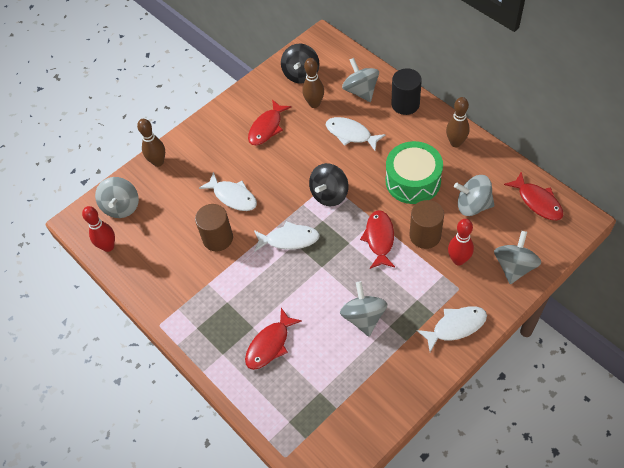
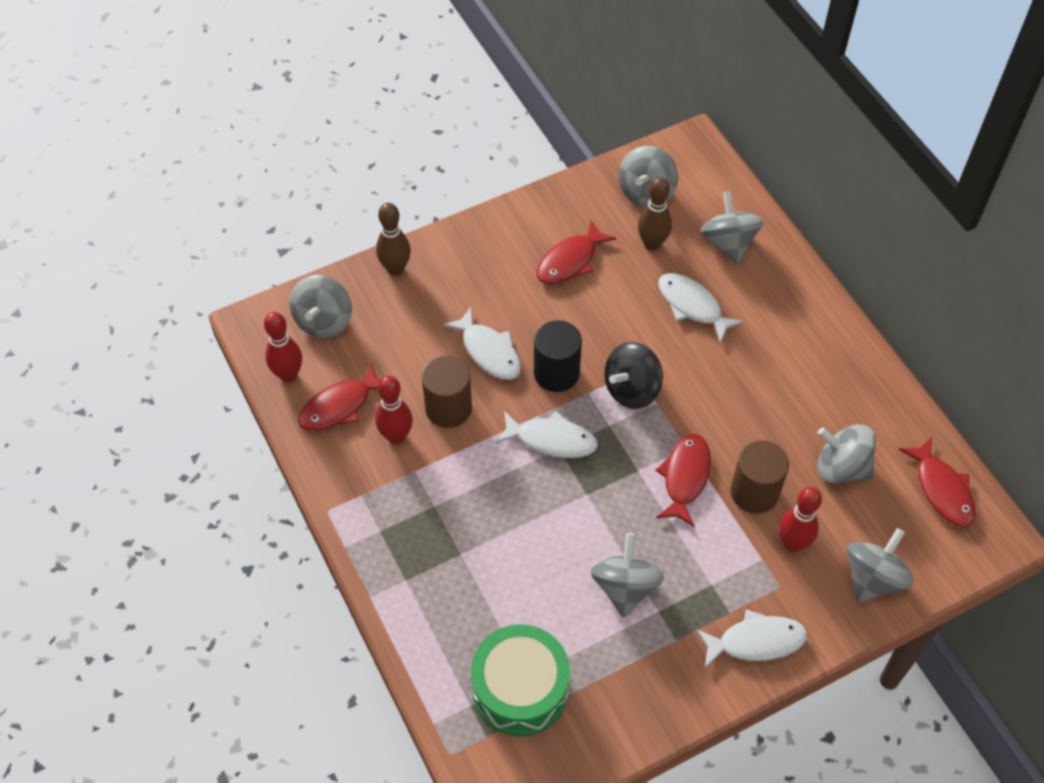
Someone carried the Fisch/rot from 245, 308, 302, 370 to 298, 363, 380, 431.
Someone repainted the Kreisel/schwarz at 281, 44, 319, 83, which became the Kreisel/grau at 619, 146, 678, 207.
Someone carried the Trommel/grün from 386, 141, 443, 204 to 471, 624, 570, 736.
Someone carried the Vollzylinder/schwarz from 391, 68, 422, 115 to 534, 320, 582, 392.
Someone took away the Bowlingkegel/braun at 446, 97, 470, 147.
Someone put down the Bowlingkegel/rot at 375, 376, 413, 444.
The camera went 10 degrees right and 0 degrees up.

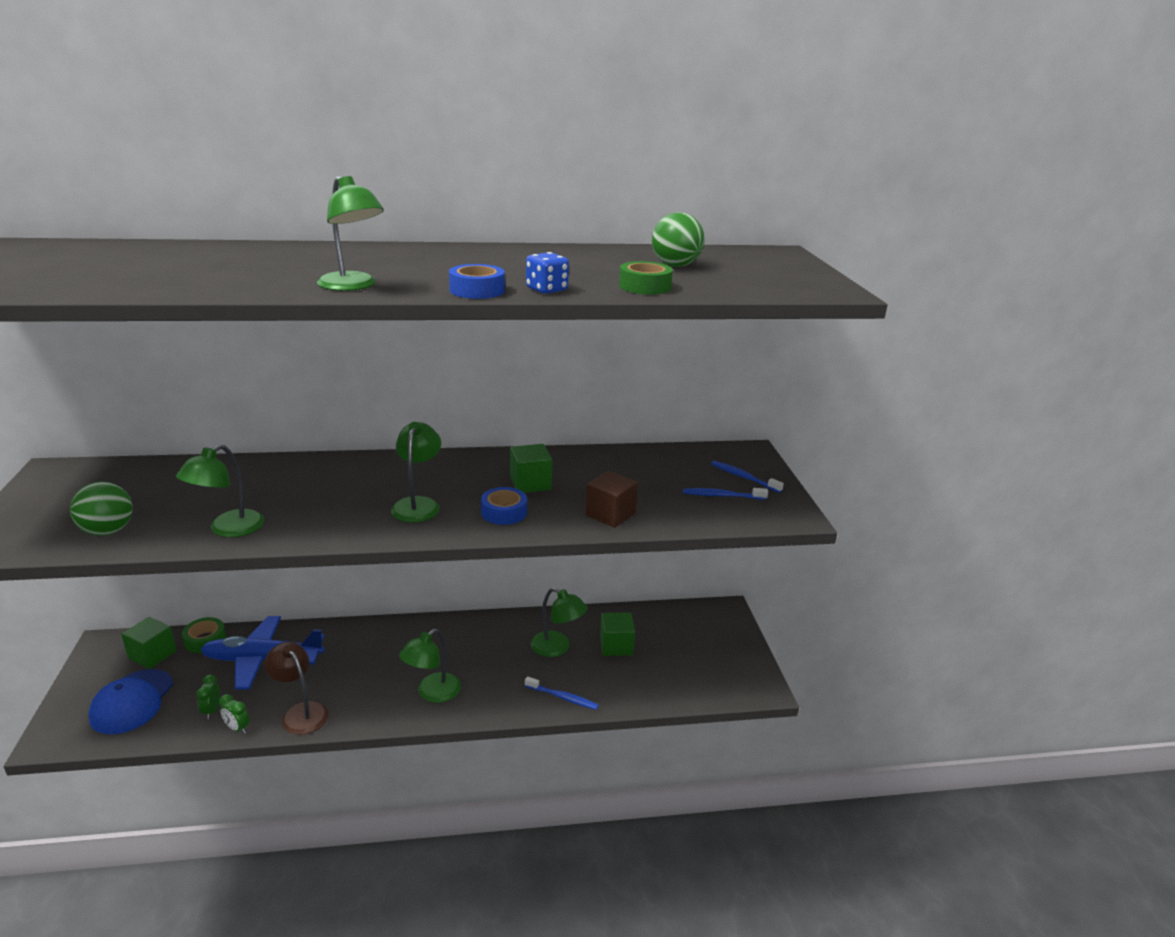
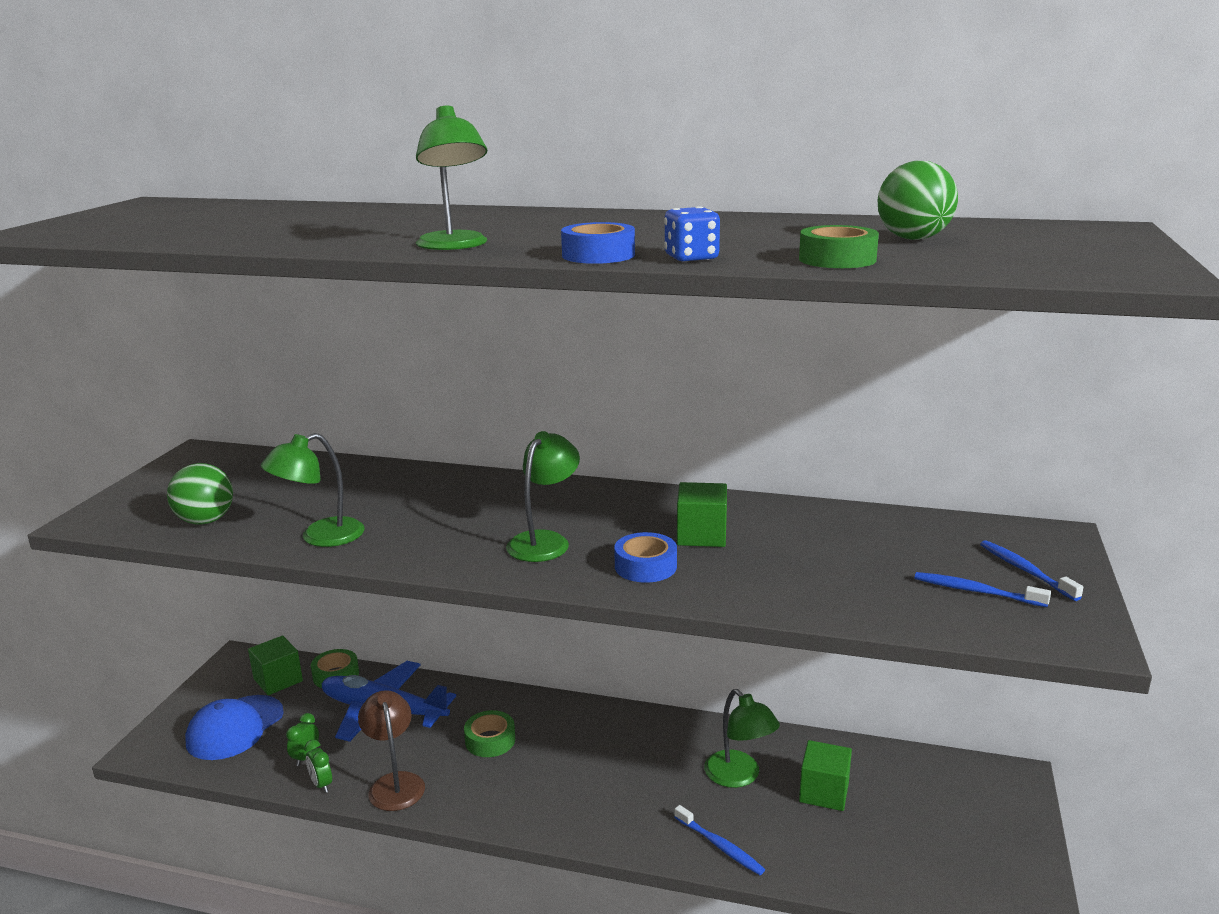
Someone took away the Lampe/grün at 399, 629, 461, 703.
Someone took away the Kubus/braun at 585, 471, 638, 528.
Someone put down the Klebeband/grün at 464, 710, 515, 757.
The camera went 25 degrees right and 5 degrees down.

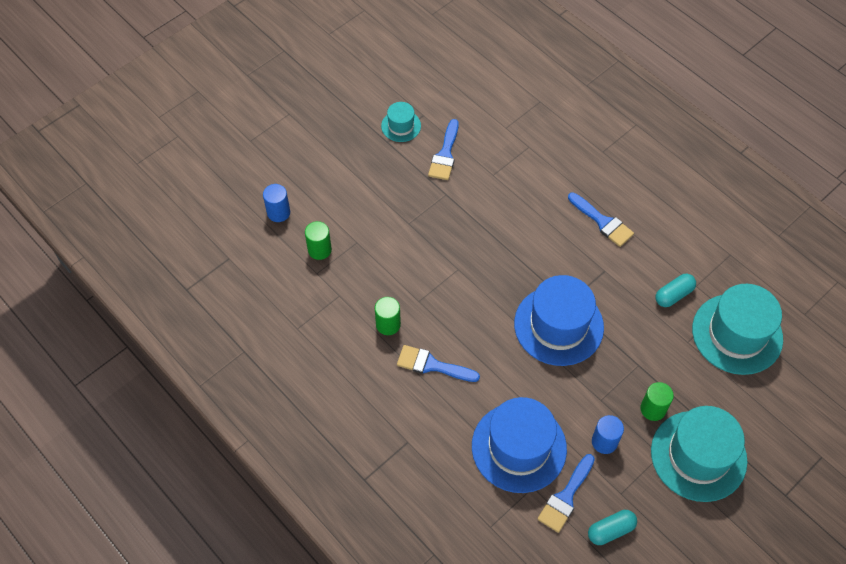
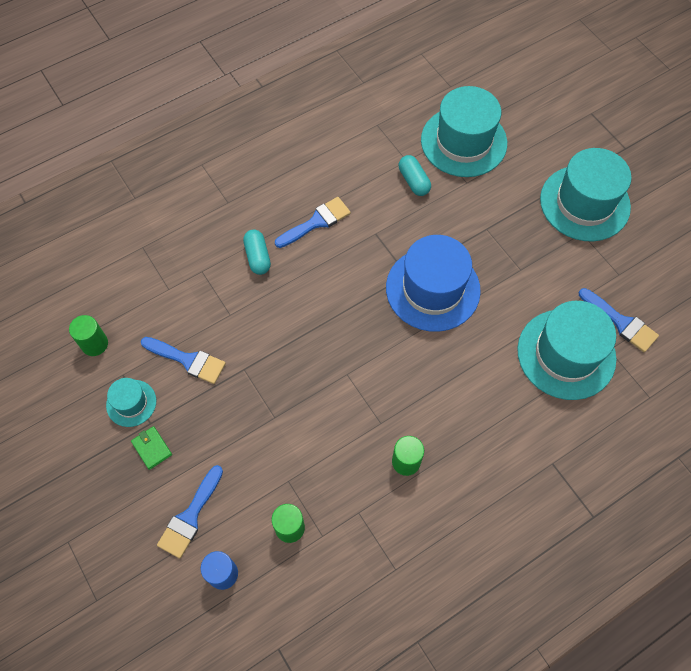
Someone carried the Pinsel/blau from 397, 345, 480, 382 to 157, 465, 223, 559.
Someone repainted the Hut/blau at 472, 397, 567, 493, which became the Hut/türkis at 517, 301, 617, 400.
Someone carried the Kapsel/türkis from 588, 510, 637, 545 to 243, 229, 271, 275.
Someone took away the Vollzylinder/blau at 592, 415, 624, 454.
Someone carried the Vollzylinder/grün from 640, 382, 674, 421 to 69, 315, 108, 356.
Someone put down the Geldbörse/grün at 131, 426, 172, 470.
The camera went 80 degrees left and 5 degrees up.

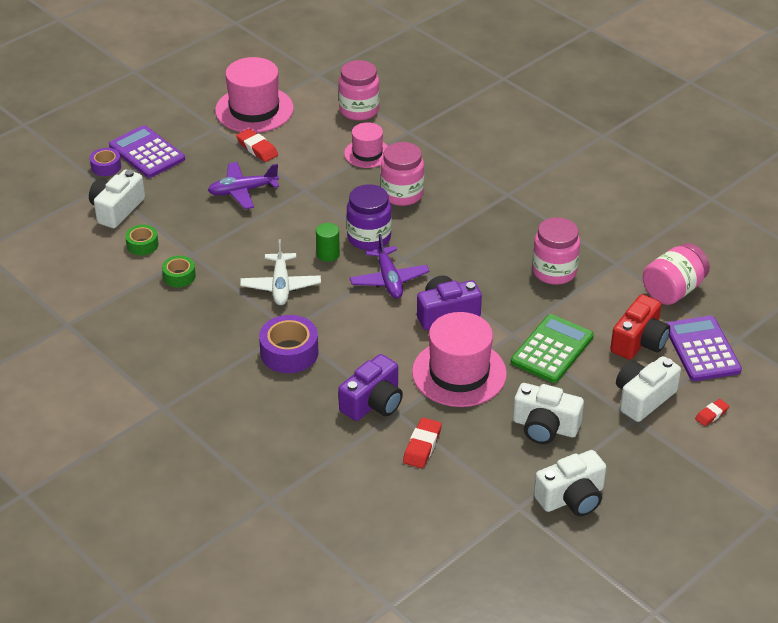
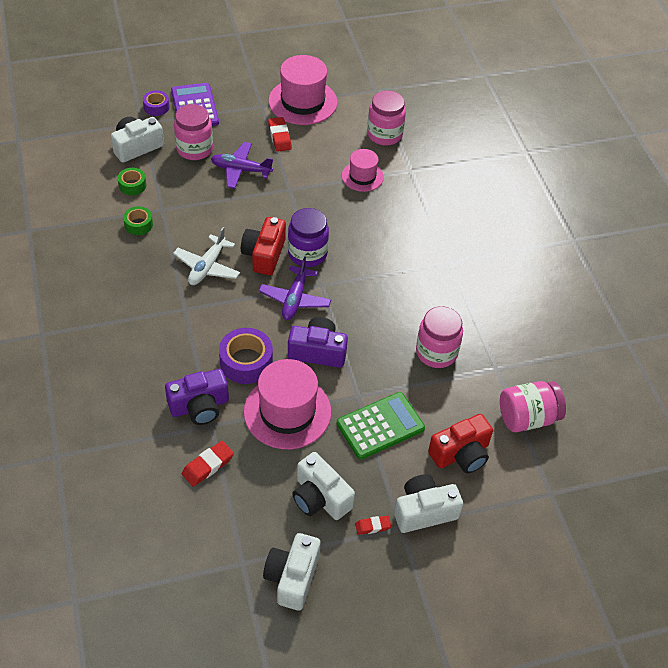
Someone carried the Klebeband/lila from 259, 315, 318, 373 to 219, 328, 273, 384.
Someone swapped the Vollzylinder/grün at 316, 223, 340, 262 for the Kamera/rot at 241, 217, 286, 275.
Someone carried the Einmachglas/rosa from 381, 142, 424, 206 to 174, 104, 213, 160.
Someone rotated the Kamera/weiß at 534, 450, 606, 516 by 105 degrees clockwise.
Someone took away the Taschenrechner/lila at 667, 316, 742, 381.
Someone carried the Radiergummi/rot from 695, 399, 729, 426 to 355, 516, 391, 535.
The camera went 25 degrees right and 10 degrees up.

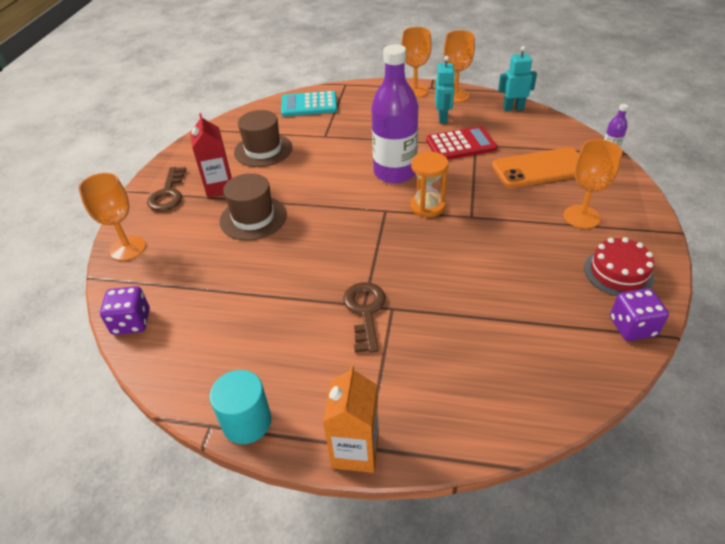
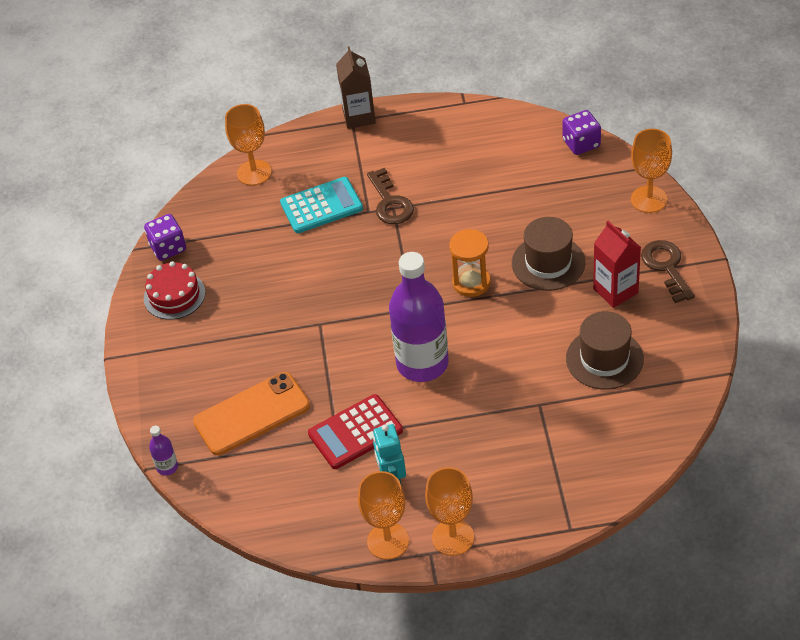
Someone took away the Vollzylinder/türkis at 210, 370, 272, 444.
Someone carried the Taschenrechner/türkis from 281, 91, 337, 117 to 280, 177, 363, 233.
Someone repainted the Getränkekarton/orange at 323, 365, 379, 473, which became the Getränkekarton/braun at 336, 46, 376, 129.
Someone carried the Sanduhr/orange from 410, 152, 448, 217 to 449, 229, 491, 297.
Someone took away the Roboter/türkis at 498, 46, 537, 111.
Someone carried the Kelch/orange from 564, 139, 622, 229 to 225, 104, 271, 186.
The camera went 165 degrees right and 5 degrees up.

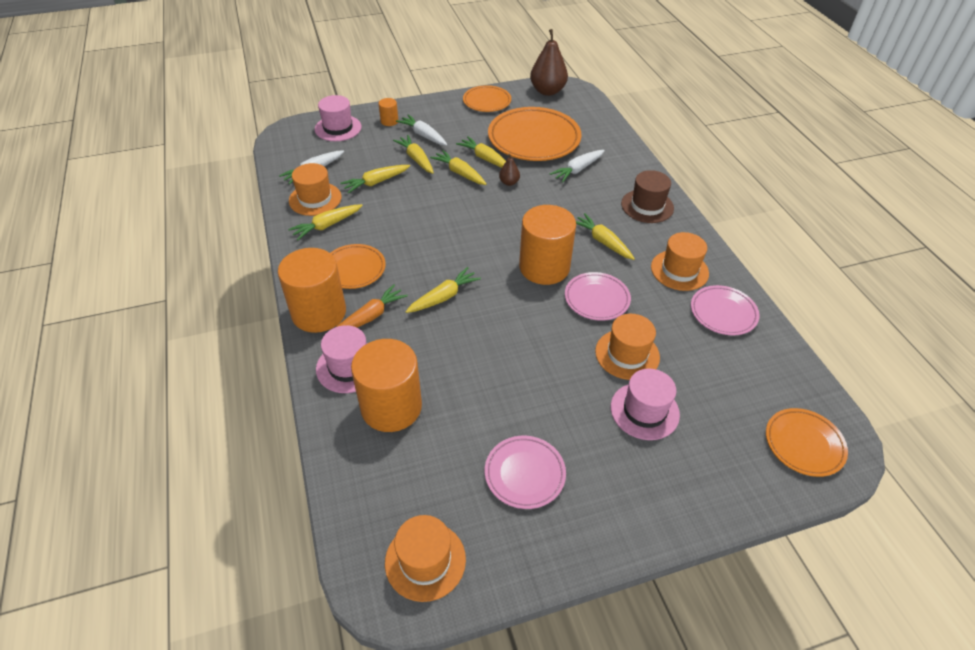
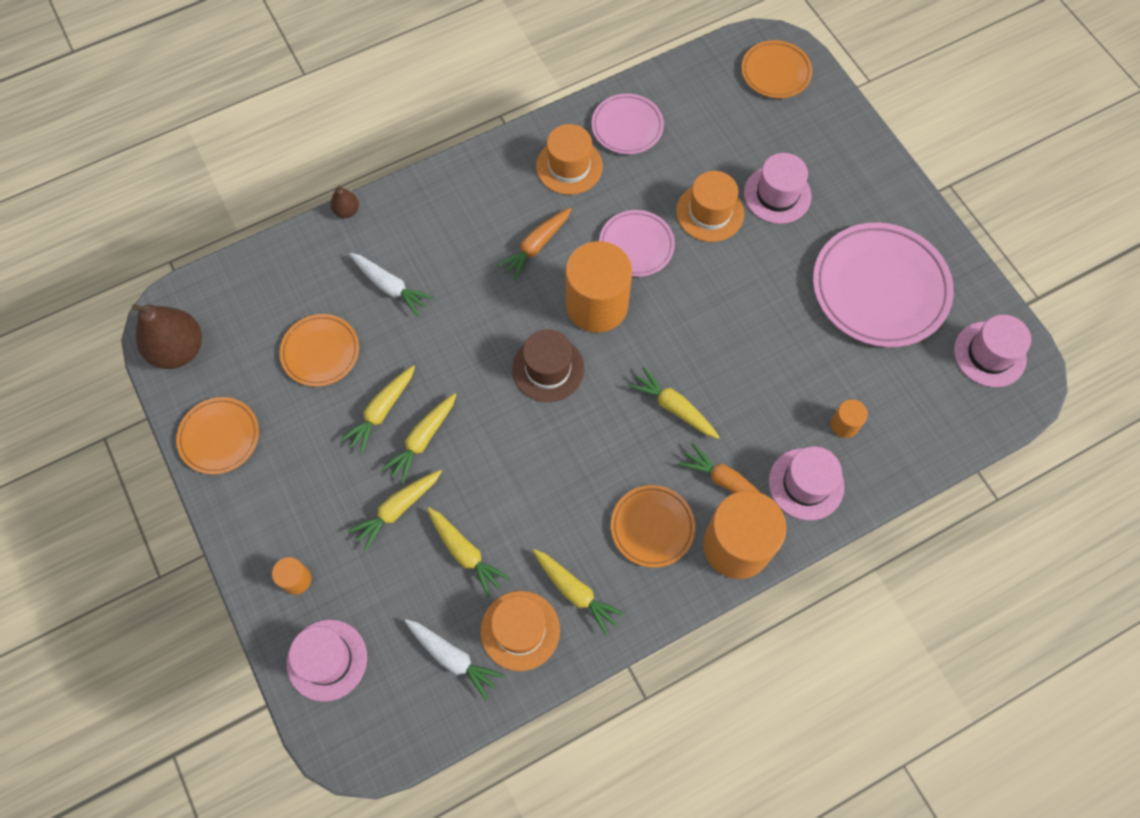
Someone scaled the Vollzylinder/orange at 351, 339, 422, 432 by 0.44.
Someone repainted the Hut/orange at 385, 515, 466, 602, which became the Hut/rosa at 954, 315, 1031, 387.
Someone took away the Karotte/weiß at 396, 114, 448, 146.
Someone scaled the Teller/rosa at 485, 436, 566, 509 by 1.80.
Someone scaled the Teller/orange at 488, 107, 582, 161 by 0.56.
Someone carried the Birne/braun from 499, 153, 520, 186 to 330, 185, 359, 218.
Someone repainted the Karotte/gelb at 576, 213, 635, 260, which became the Karotte/orange at 497, 208, 572, 280.
Someone carried the Hut/braun from 621, 170, 674, 223 to 512, 329, 584, 402.
The camera went 100 degrees left and 20 degrees up.

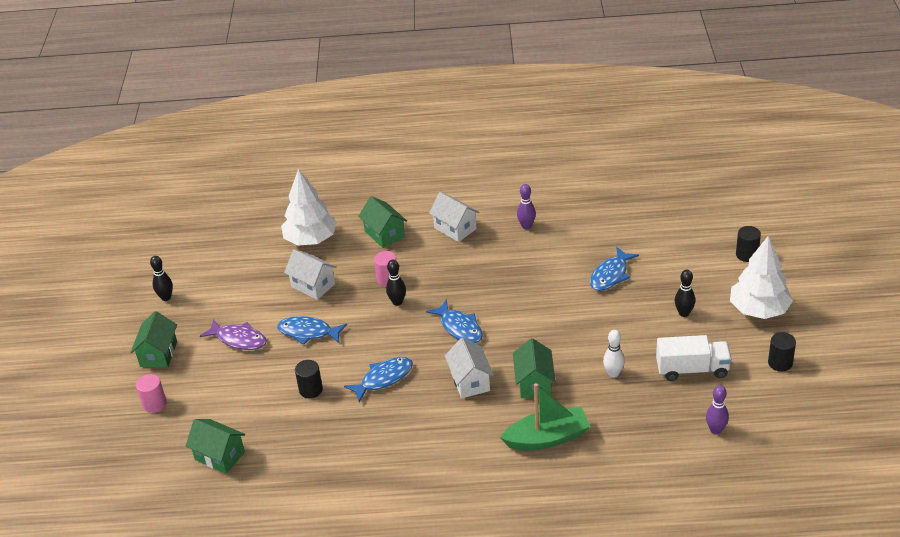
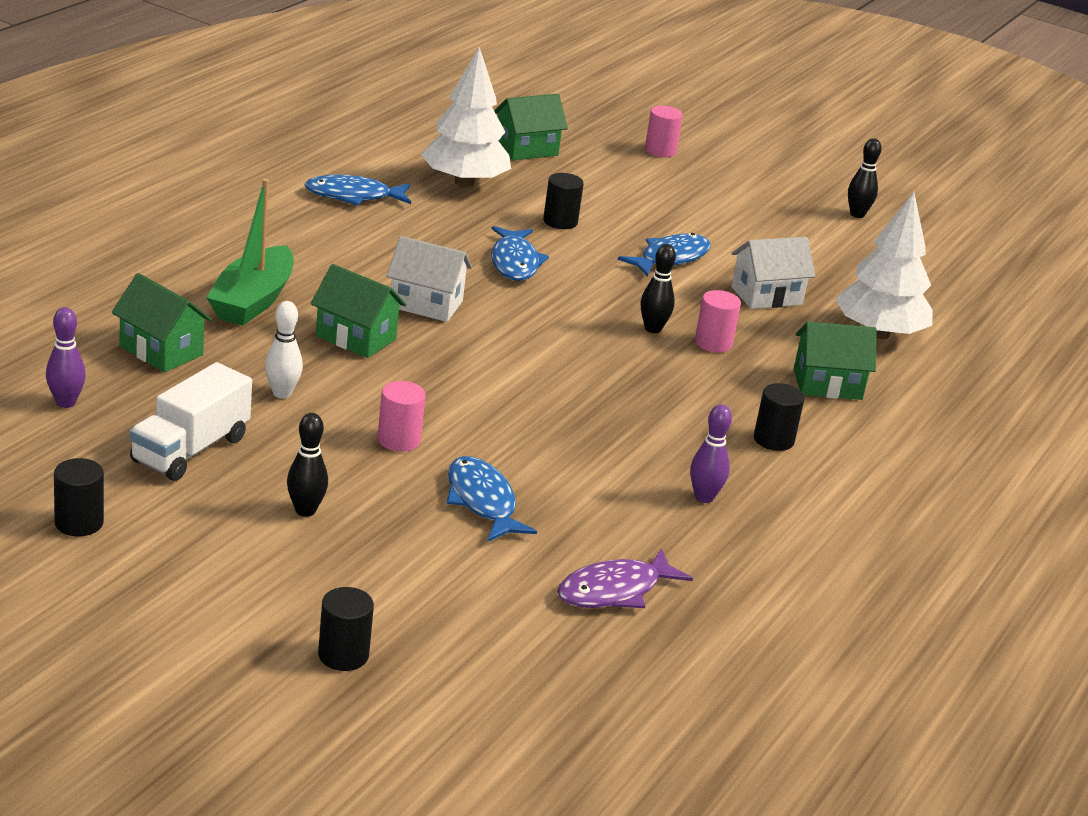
Someone carried the Haus/grün from 130, 311, 177, 368 to 112, 273, 212, 372.
Someone carried the Fisch/lila from 200, 319, 267, 350 to 557, 548, 693, 608.
Someone carried the Fisch/blau from 426, 299, 483, 343 to 304, 174, 411, 206.
Someone swapped the Haus/weiß at 429, 192, 480, 242 for the Vollzylinder/schwarz at 754, 383, 804, 451.
Someone carried the Baum/weiß from 730, 236, 793, 319 to 421, 47, 511, 187.
Someone put down the Vollzylinder/rosa at 378, 381, 426, 452.
The camera went 115 degrees right and 10 degrees down.

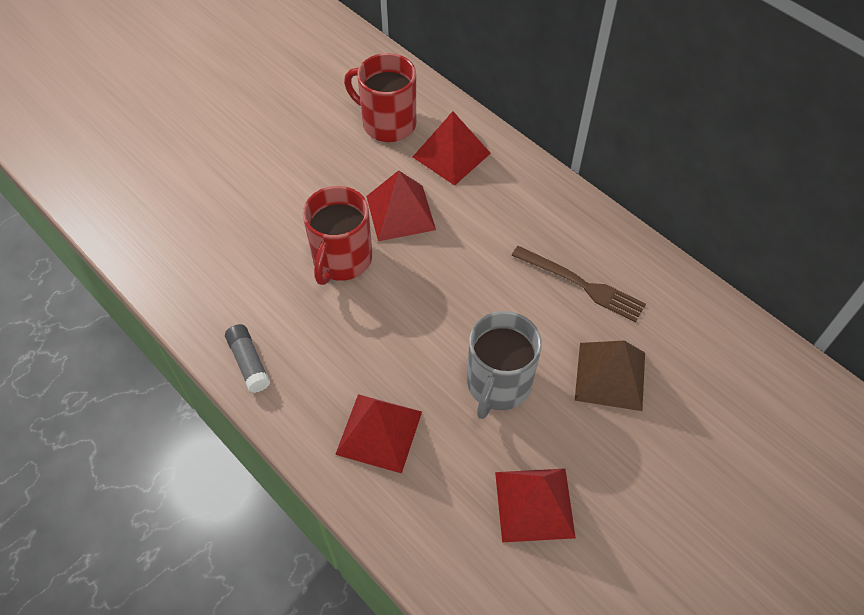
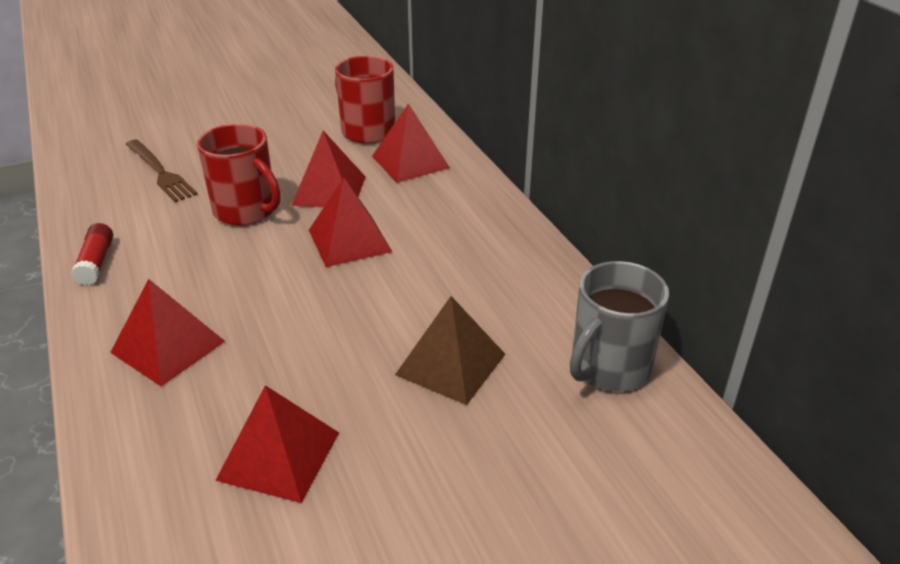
Someone repainted the Klebestift/grau at 225, 324, 270, 393, which became the Klebestift/rot at 71, 223, 113, 286.
Someone rotated the Tasse/rot at 303, 186, 372, 285 by 90 degrees counterclockwise.
Someone carried the Tasse/grau from 467, 311, 542, 419 to 570, 261, 669, 391.
Someone carried the Gabel/braun from 511, 246, 646, 323 to 126, 139, 198, 202.
Someone put down the Pyramide/rot at 309, 178, 392, 267.
The camera went 20 degrees right and 20 degrees down.

